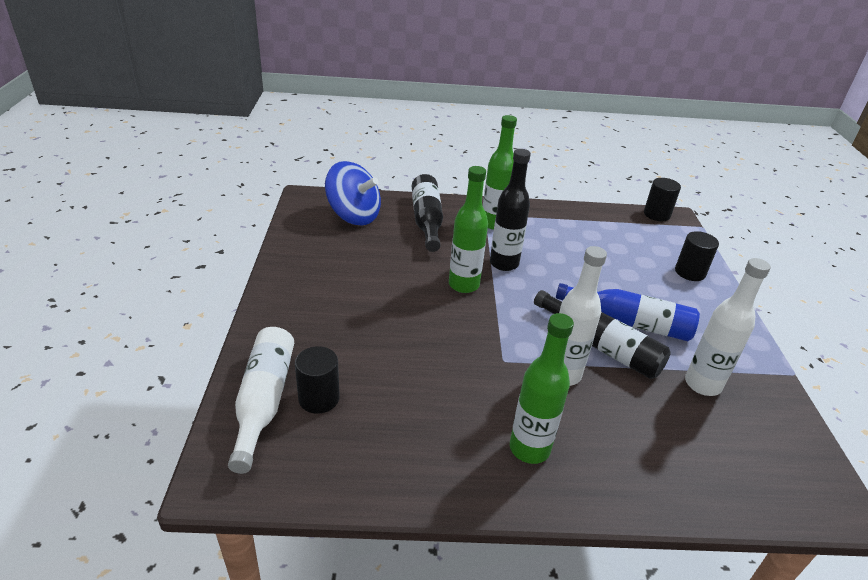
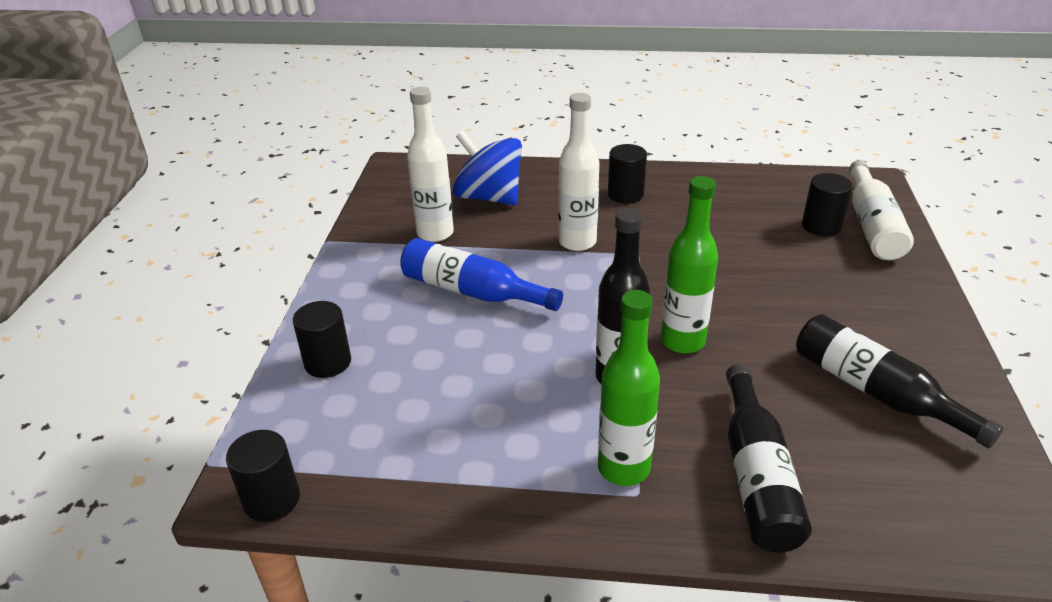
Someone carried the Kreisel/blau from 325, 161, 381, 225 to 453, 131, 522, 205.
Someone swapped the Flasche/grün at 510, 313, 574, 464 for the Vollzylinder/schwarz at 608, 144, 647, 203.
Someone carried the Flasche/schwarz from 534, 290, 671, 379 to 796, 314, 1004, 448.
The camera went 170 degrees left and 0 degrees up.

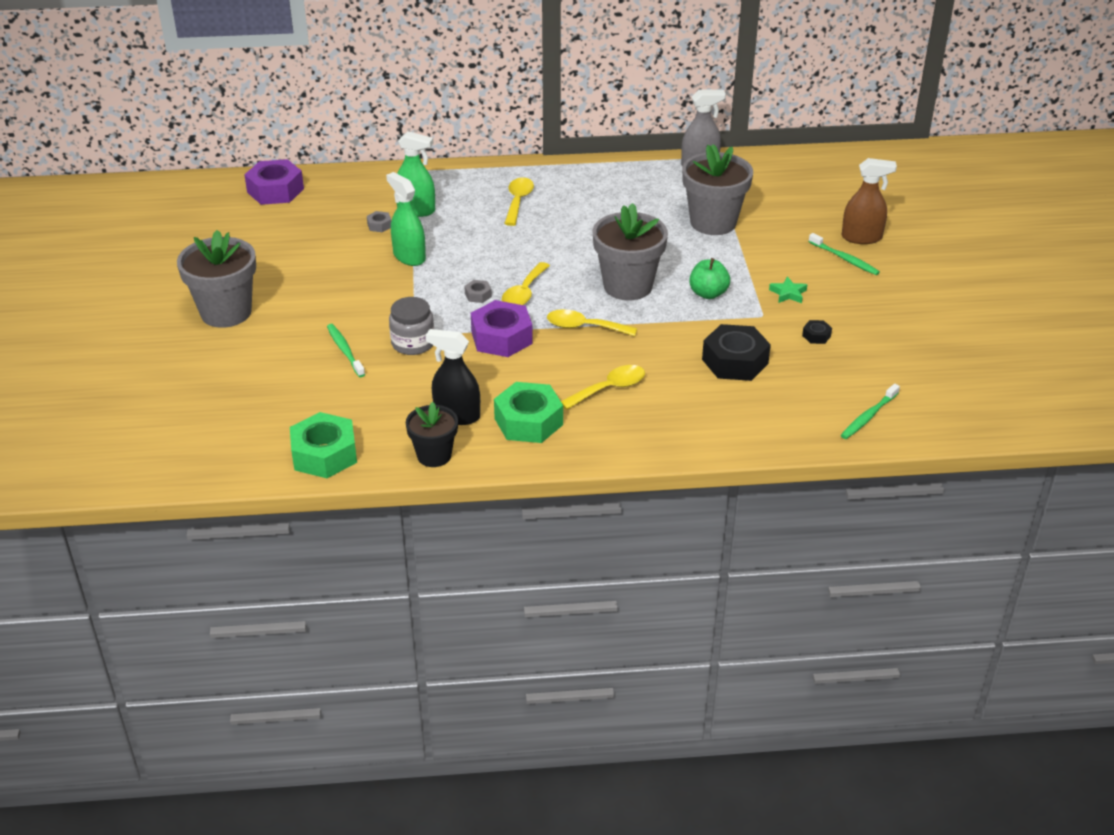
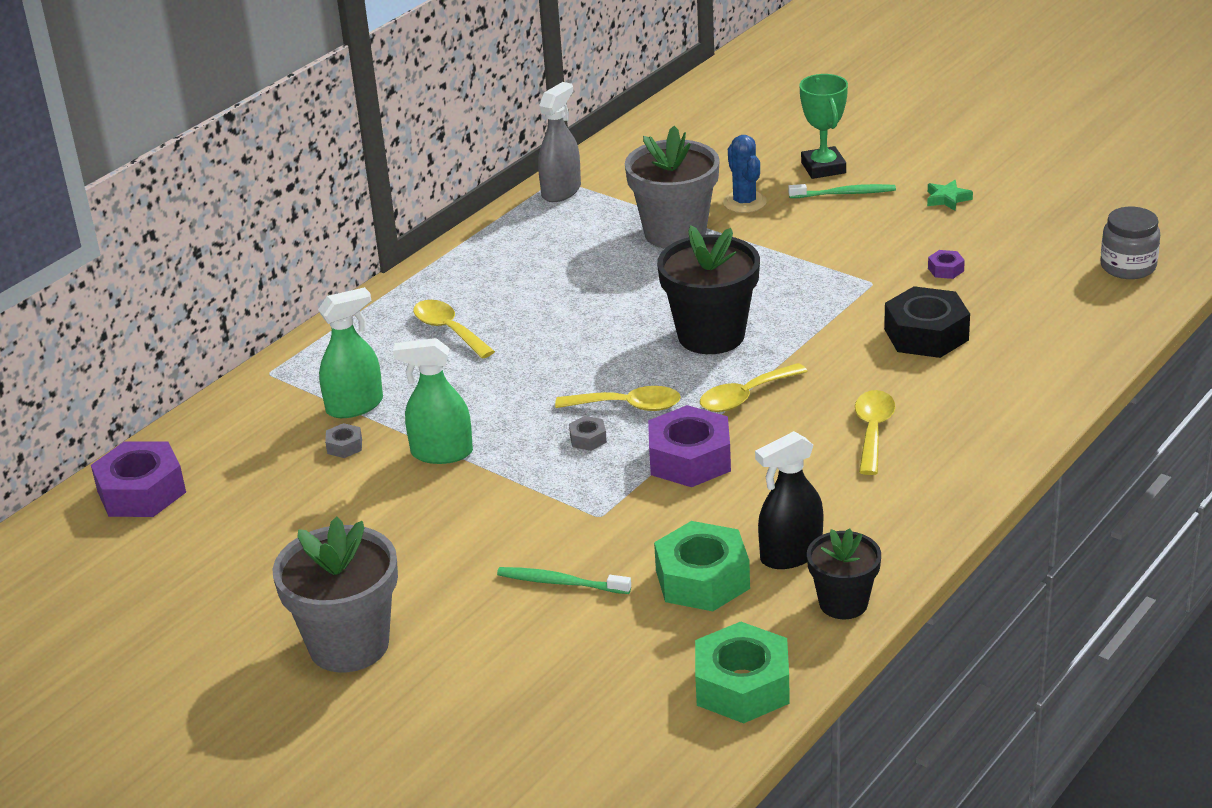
Someone carried the Einmachglas/grau from 389, 297, 434, 355 to 1101, 207, 1160, 279.
Someone carried the Sechskantmutter/grün from 494, 382, 563, 443 to 654, 521, 750, 611.
Someone rotated the Löffel/gelb at 502, 262, 550, 305 by 60 degrees counterclockwise.
Someone repainted the Blumentopf/grau at 593, 203, 668, 300, which became the Blumentopf/schwarz at 657, 225, 760, 354.
Someone took away the Apfel/grün at 689, 258, 730, 299.
Someone carried the Stern/grün from 769, 276, 808, 303 to 927, 180, 973, 211.
Someone repainted the Sechskantmutter/schwarz at 802, 320, 832, 344, which became the Sechskantmutter/lila at 928, 250, 965, 279.
Someone took away the Zahnbürste/grün at 841, 384, 900, 439.
Someone swapped the Sprühflasche/braun at 842, 158, 897, 244 for the Pokal/grün at 800, 74, 848, 179.
Someone put down the Kaktus/blau at 723, 135, 767, 213.
The camera went 45 degrees left and 5 degrees down.

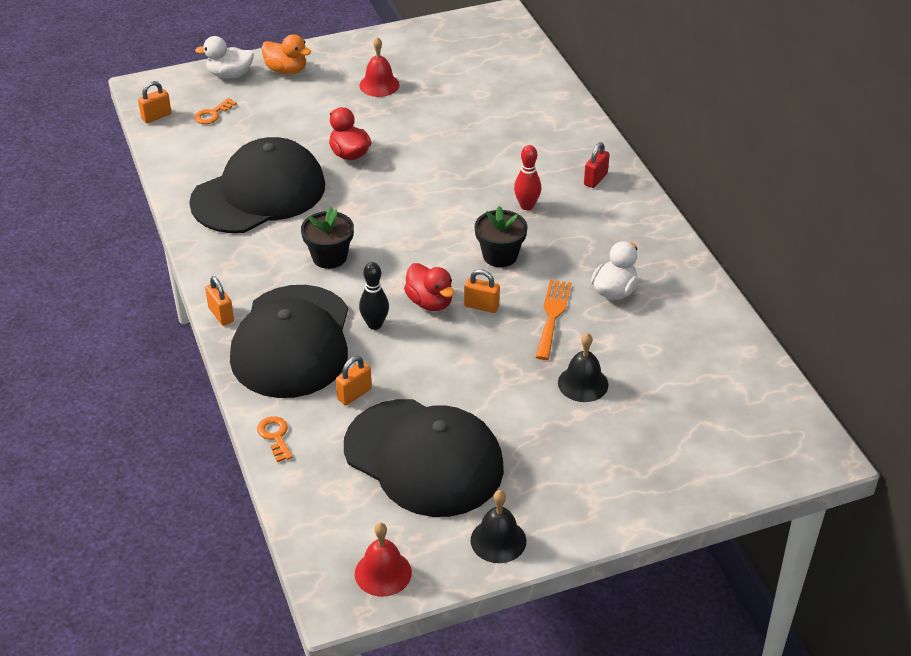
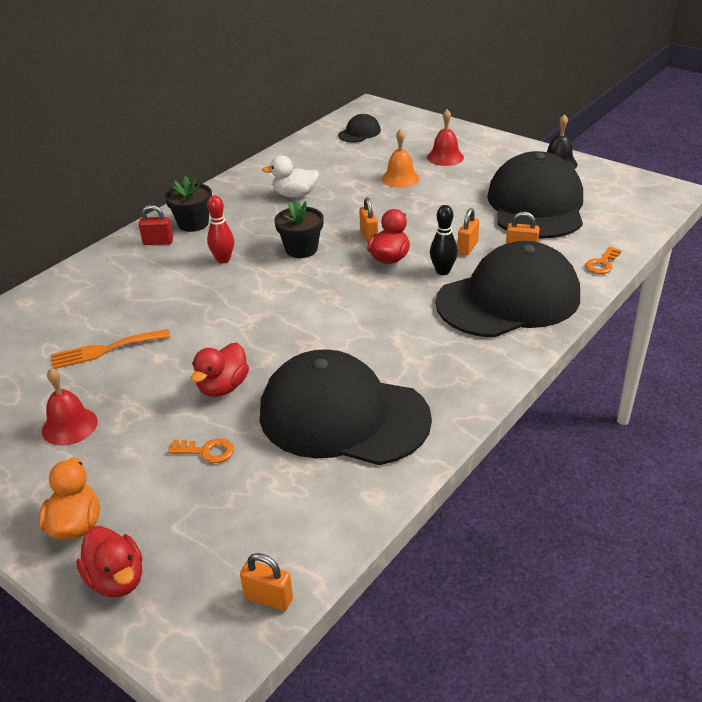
Someone repainted the Ente/weiß at 195, 36, 254, 78, which became the Ente/rot at 76, 526, 142, 597.
Someone carried the Schlüssel/orange from 195, 98, 237, 124 to 168, 438, 234, 463.
Someone carried the Vorhängeschloss/orange from 205, 276, 234, 326 to 457, 208, 479, 255.
Someone carried the Blumentopf/schwarz from 301, 207, 354, 269 to 165, 176, 212, 232.
Someone carried the Glocke/rot from 355, 523, 412, 597 to 427, 109, 464, 166.
Someone carried the Gabel/orange from 536, 280, 571, 360 to 50, 329, 170, 369.
Someone repainted the Glocke/schwarz at 558, 333, 608, 402, which became the Glocke/orange at 382, 129, 419, 188.
Someone put down the Kappe/schwarz at 338, 114, 381, 143.
The camera went 120 degrees left and 5 degrees down.

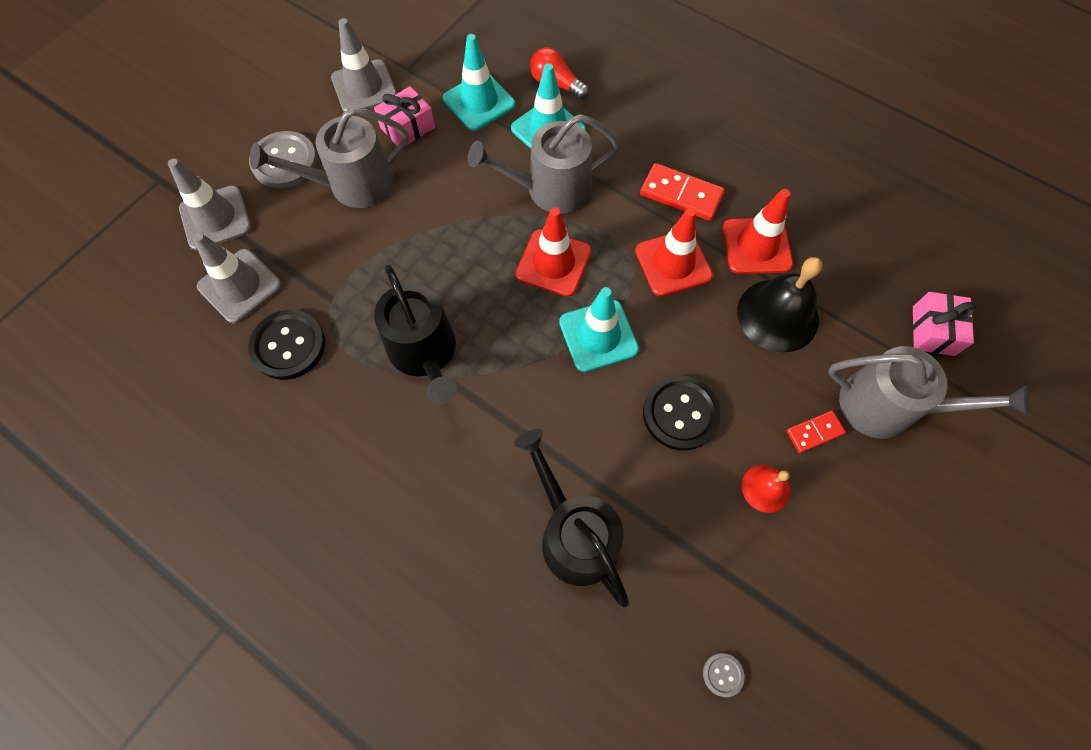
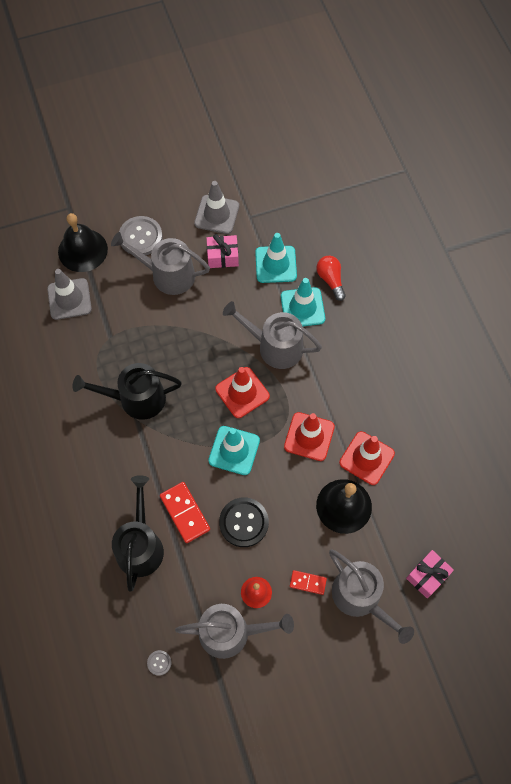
Someone swapped the Leitkegel/grau at 168, 159, 251, 251 for the Glocke/schwarz at 58, 213, 108, 272.
Someone took away the Knopf/schwarz at 248, 310, 325, 380.
Someone rotated the Gießkanne/schwarz at 374, 265, 457, 404 by 75 degrees clockwise.
Someone carried the Dominostein/rot from 640, 163, 725, 221 to 160, 482, 210, 543.
Someone put down the Gießkanne/grau at 175, 604, 294, 659.
The camera went 35 degrees right and 0 degrees up.

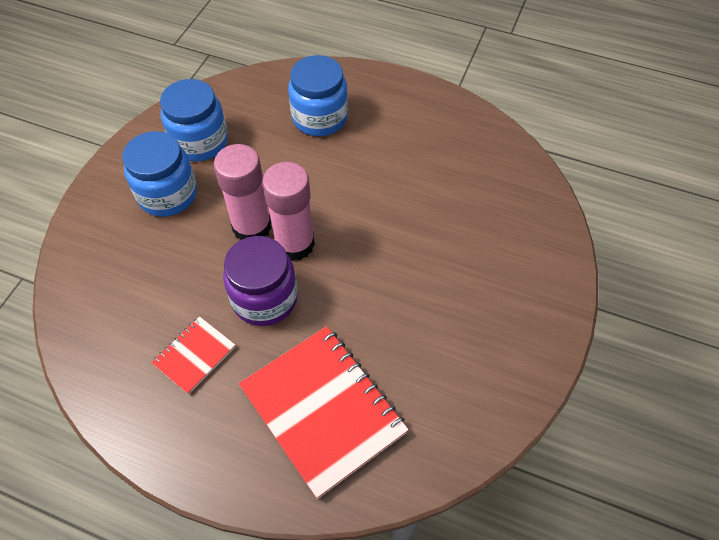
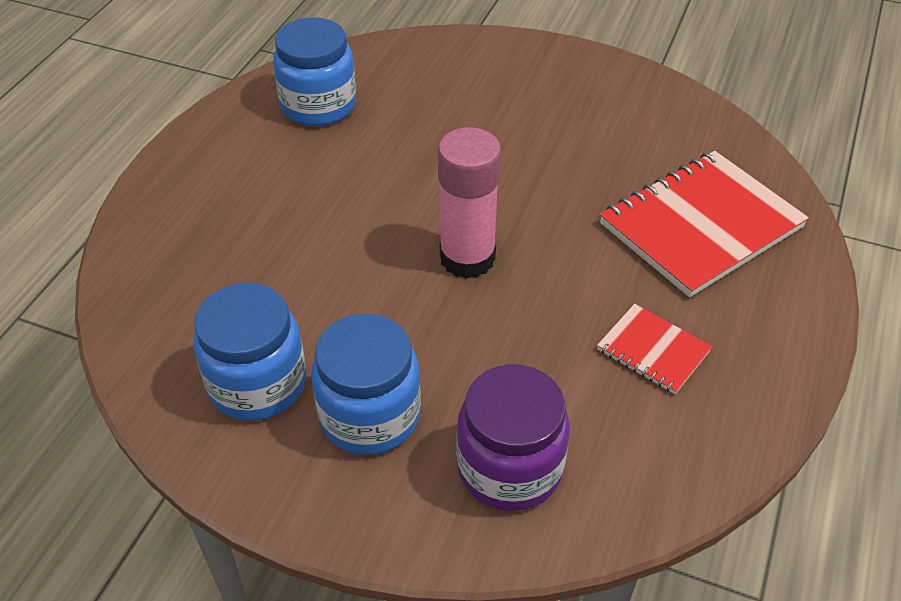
Someone took away the Klebestift/rosa at 214, 144, 272, 240.
Someone carried the Einmachglas/lila from 223, 236, 298, 326 to 456, 364, 570, 511.
Someone carried the Einmachglas/blau from 288, 55, 348, 136 to 273, 18, 356, 126.
The camera went 90 degrees left and 10 degrees down.

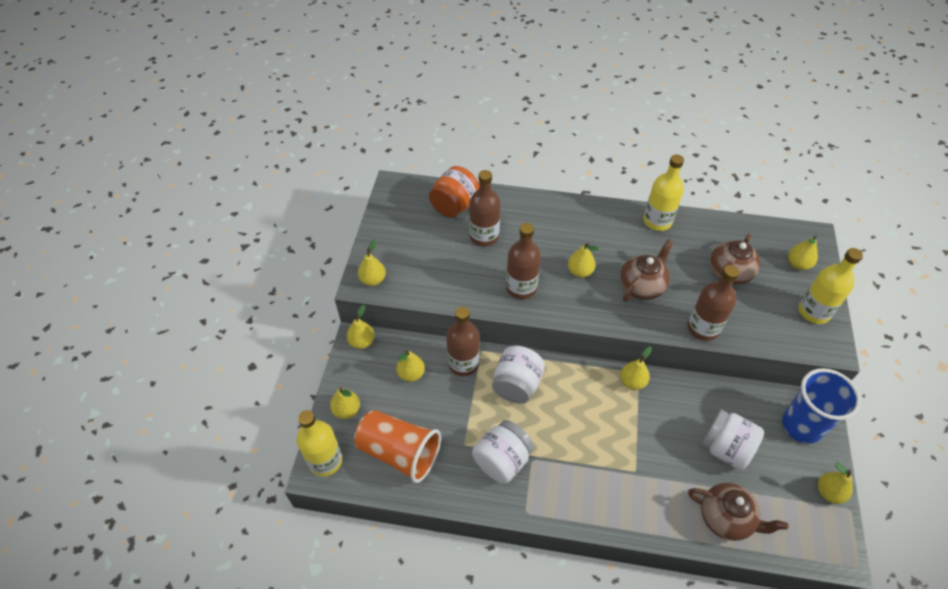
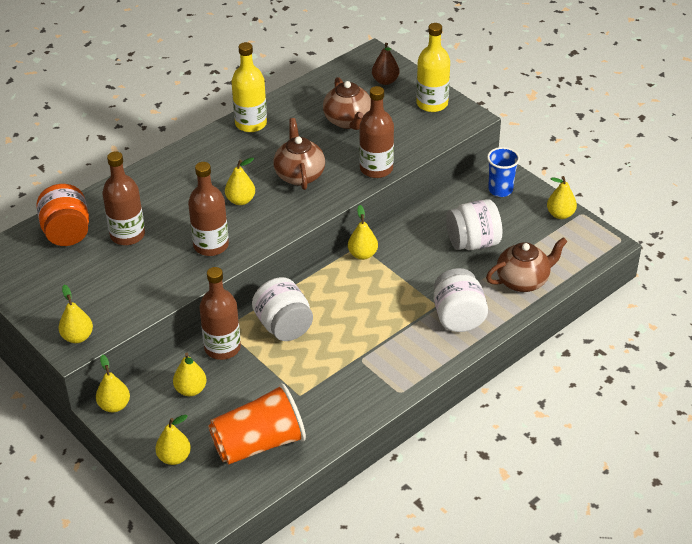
Someone took away the Flasche/gelb at 297, 410, 342, 477.
Someone carried the Einmachglas/weiß from 472, 420, 534, 484 to 434, 268, 488, 332.
Someone scaled the Becher/blau at 782, 368, 861, 444 by 0.62.
Someone repainted the Birne/gelb at 788, 235, 818, 270, which became the Birne/braun at 372, 43, 399, 85.
The camera went 50 degrees left and 10 degrees down.

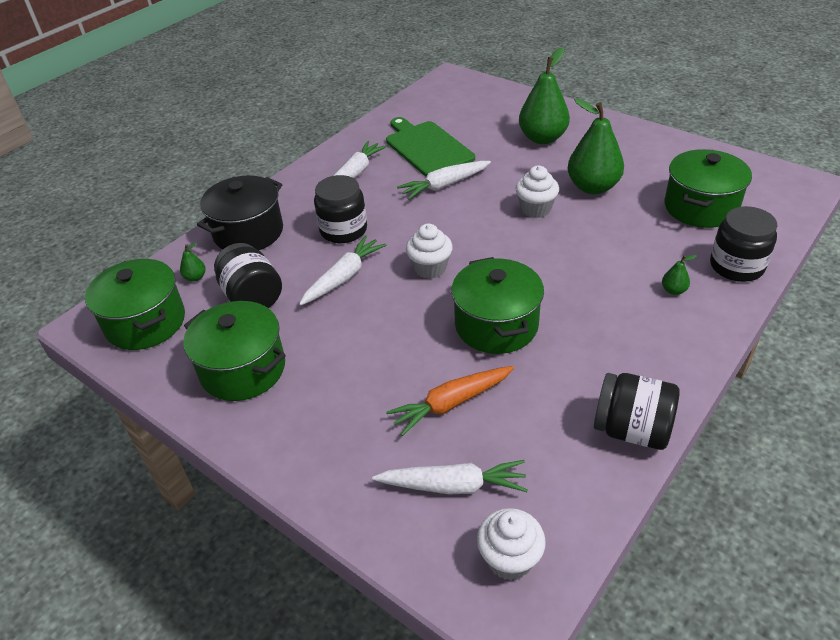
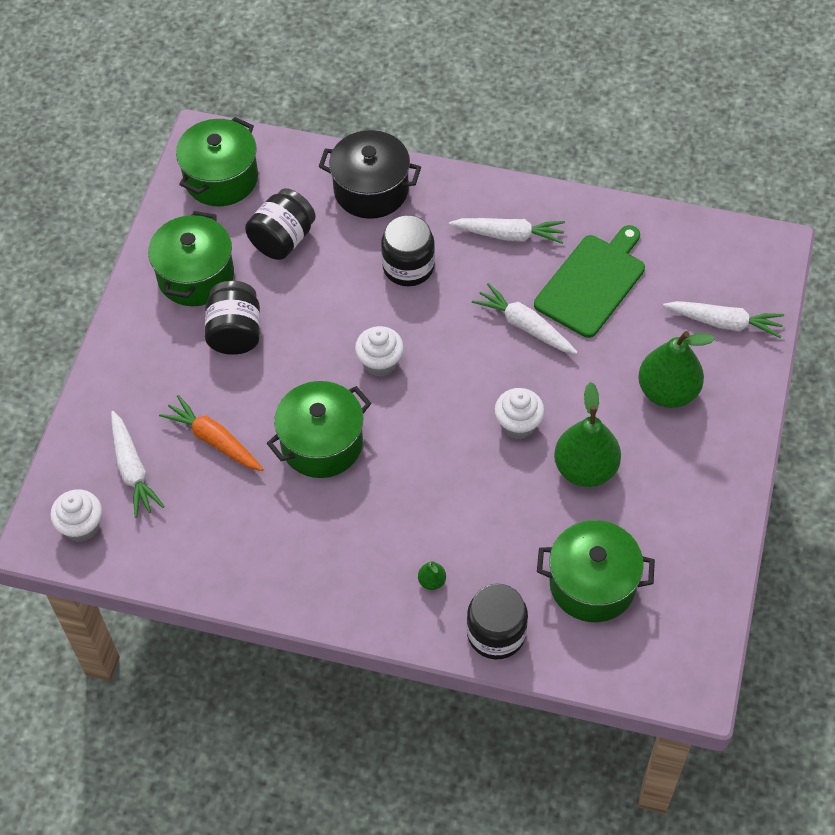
Someone took away the Birne/grün at 180, 243, 206, 282.
Someone carried the Karotte/weiß from 299, 235, 386, 306 to 663, 301, 784, 338.
Someone carried the Einmachglas/schwarz from 594, 373, 680, 450 to 205, 281, 260, 355.
The camera went 65 degrees right and 15 degrees up.

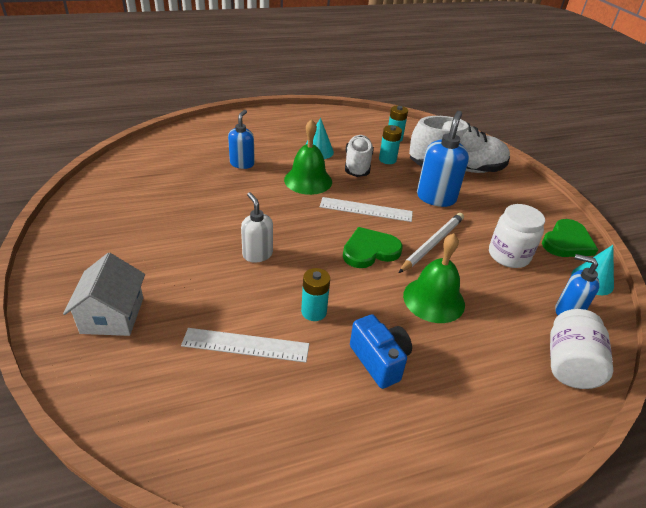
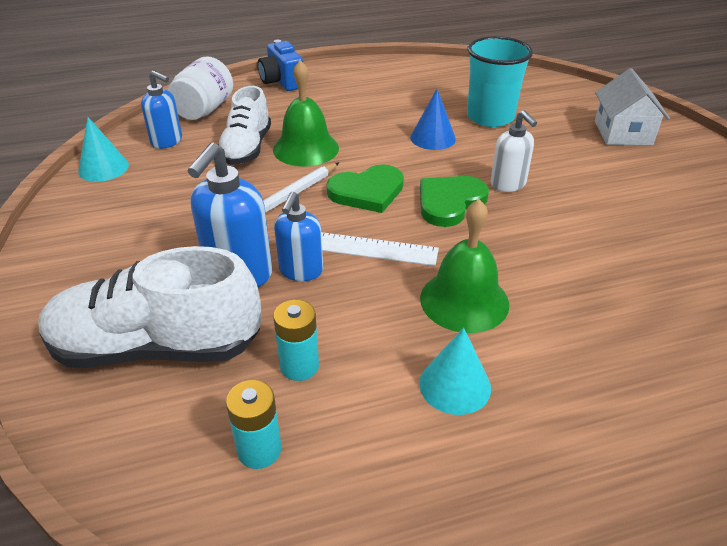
Someone swapped the Lineal/weiß at 181, 328, 309, 363 for the Becher/türkis at 467, 36, 533, 127.
Someone carried the Seifenspender/blau from 228, 110, 255, 169 to 274, 192, 323, 281.
Someone swapped the Batterie/türkis at 301, 268, 330, 321 for the Kegel/blau at 410, 89, 456, 150.
Someone carried the Schuh/weiß from 345, 135, 374, 177 to 218, 86, 271, 165.
Someone carried the Kamera/blau from 350, 314, 412, 389 to 258, 40, 303, 91.
Someone took away the Einmachglas/weiß at 489, 204, 545, 268.
Someone carried the Herz/grün from 542, 219, 598, 257 to 420, 176, 489, 227.
The camera went 175 degrees left and 0 degrees up.

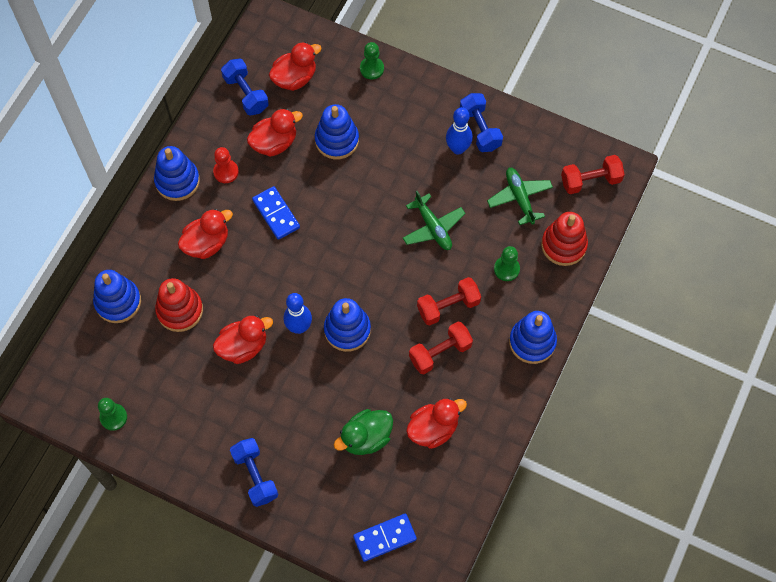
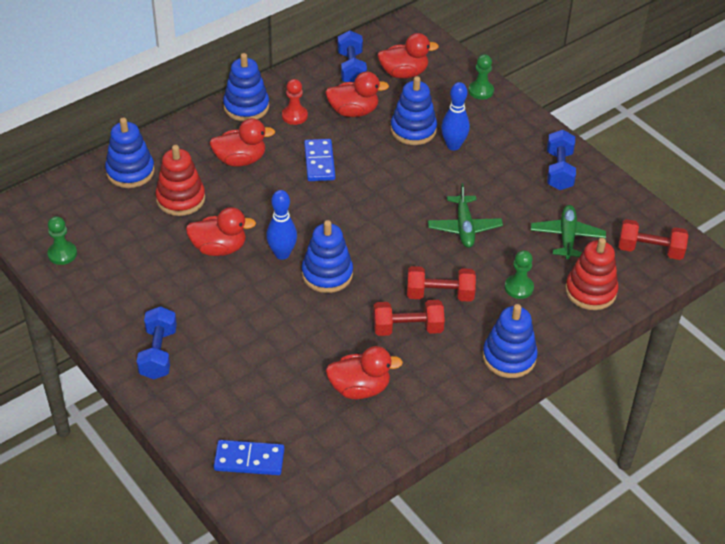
Someone took away the Ente/grün at 334, 409, 393, 455.
Someone carried the Bowlingkegel/blau from 446, 107, 473, 155 to 441, 82, 470, 151.
The camera went 25 degrees right and 20 degrees down.

